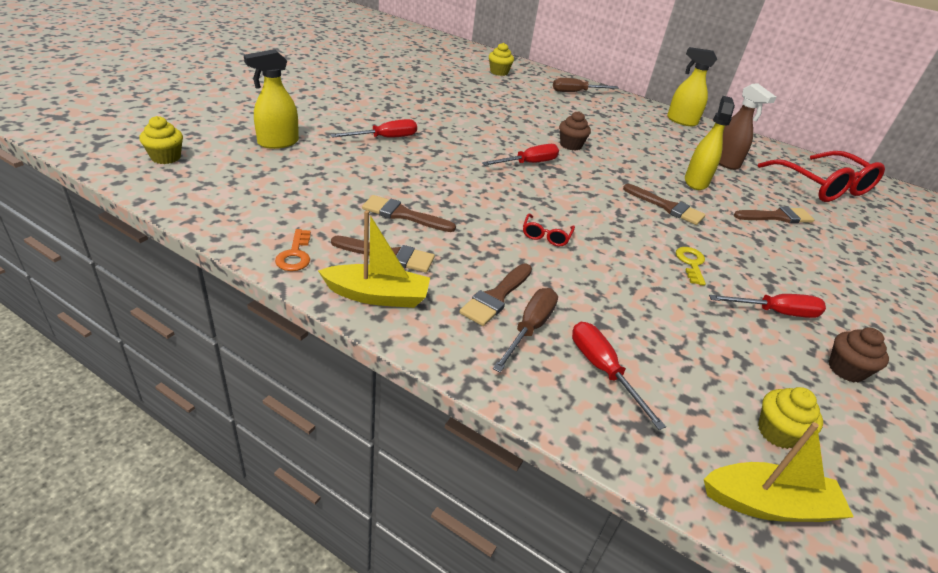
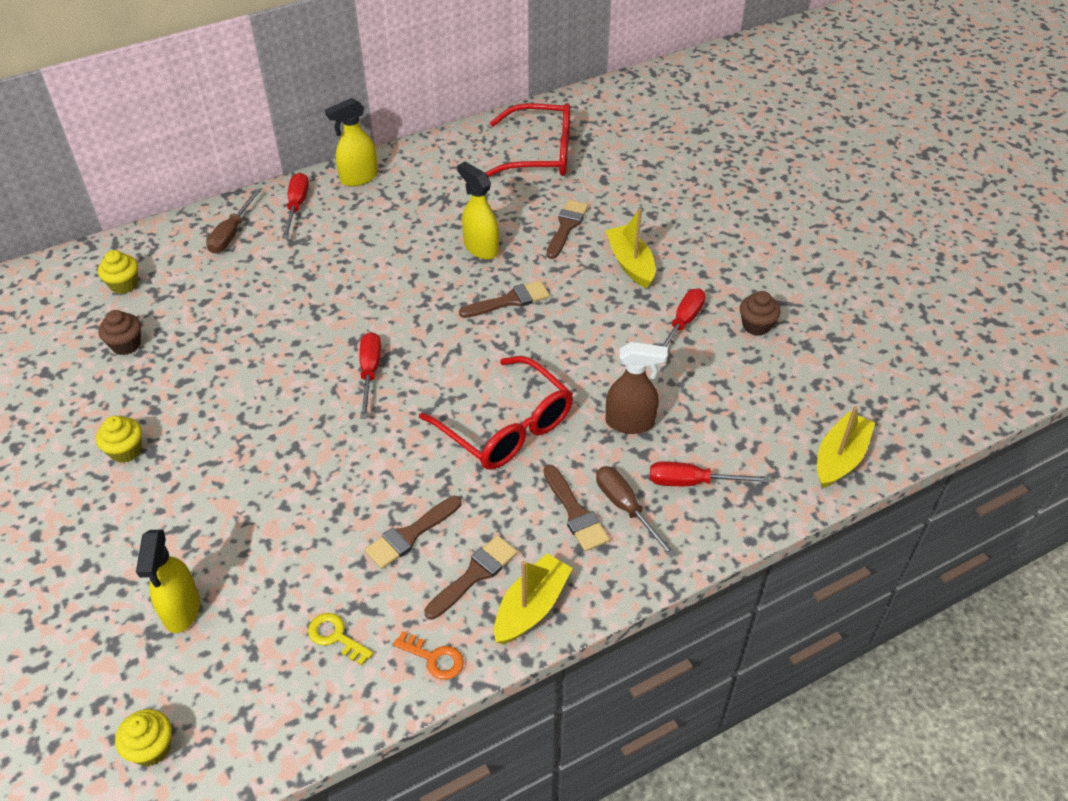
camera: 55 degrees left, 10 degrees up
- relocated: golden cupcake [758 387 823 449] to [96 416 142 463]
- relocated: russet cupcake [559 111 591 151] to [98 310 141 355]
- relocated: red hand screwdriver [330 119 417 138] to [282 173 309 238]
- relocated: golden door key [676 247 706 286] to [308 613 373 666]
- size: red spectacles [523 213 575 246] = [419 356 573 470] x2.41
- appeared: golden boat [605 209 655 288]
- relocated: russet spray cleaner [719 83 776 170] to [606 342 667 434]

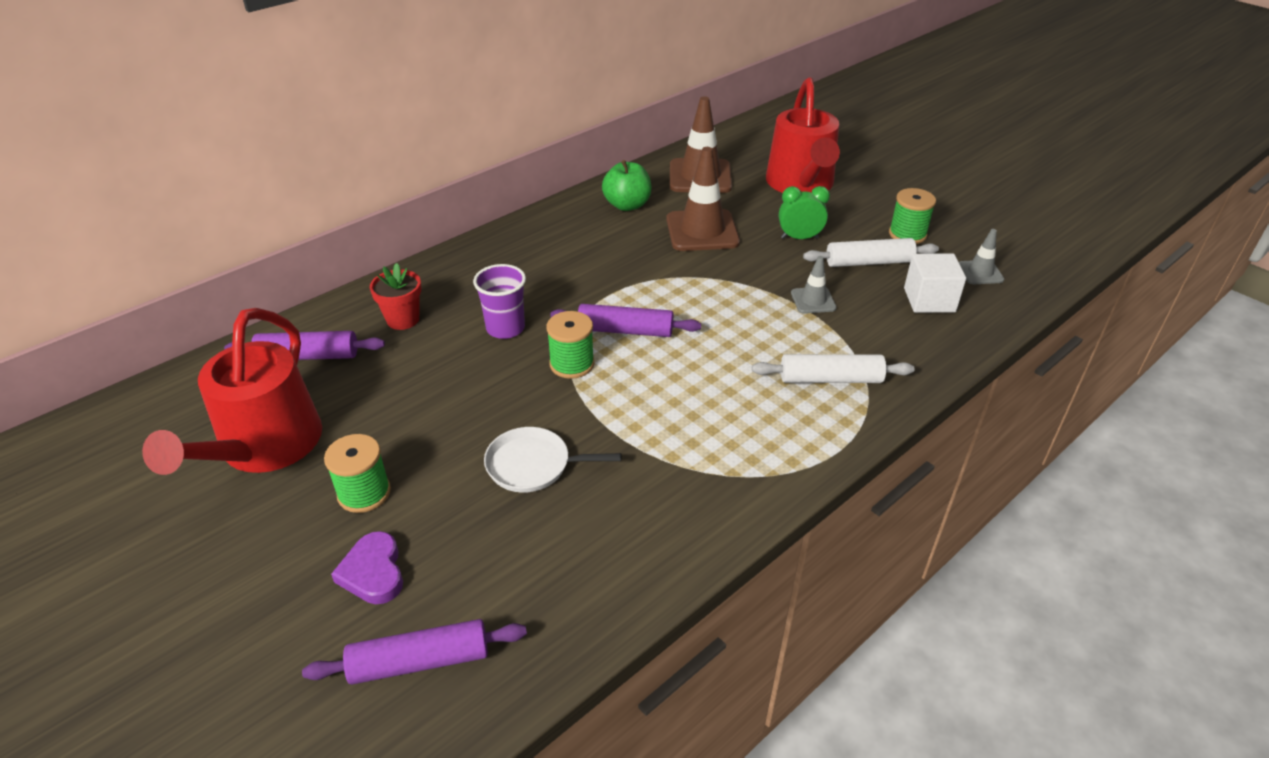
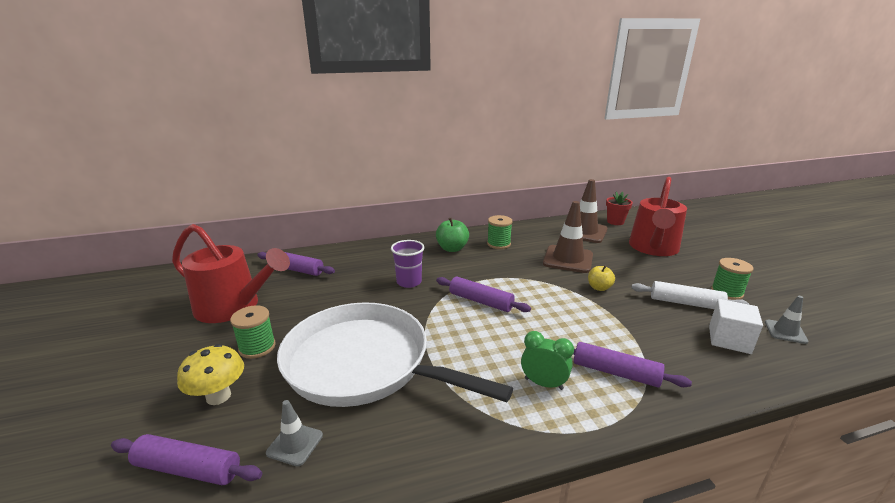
camera: 25 degrees right, 15 degrees down
- spun: red watering can [142 308 322 475] = [172 224 290 323] 105 degrees counterclockwise
- exchanged: purple heart [331 531 403 604] to golden mushroom [177 344 244 405]
- relocated: ash-grey traffic cone [791 256 837 314] to [266 400 323 467]
- size: snow-white skillet [484 427 622 493] = [277 302 513 407] x2.40
- relocated: green apple [602 160 651 211] to [436 218 469 252]
- relocated: green bobbin [546 311 594 379] to [487 215 513 249]
- relocated: green clock [779 186 830 239] to [521 331 574 390]
- colour: snow-white rolling pin [752 354 915 383] to purple rolling pin [573 342 692 387]
- appeared: golden apple [588 265 615 291]
- relocated: red flower pot [370 263 421 330] to [606 191 633 225]

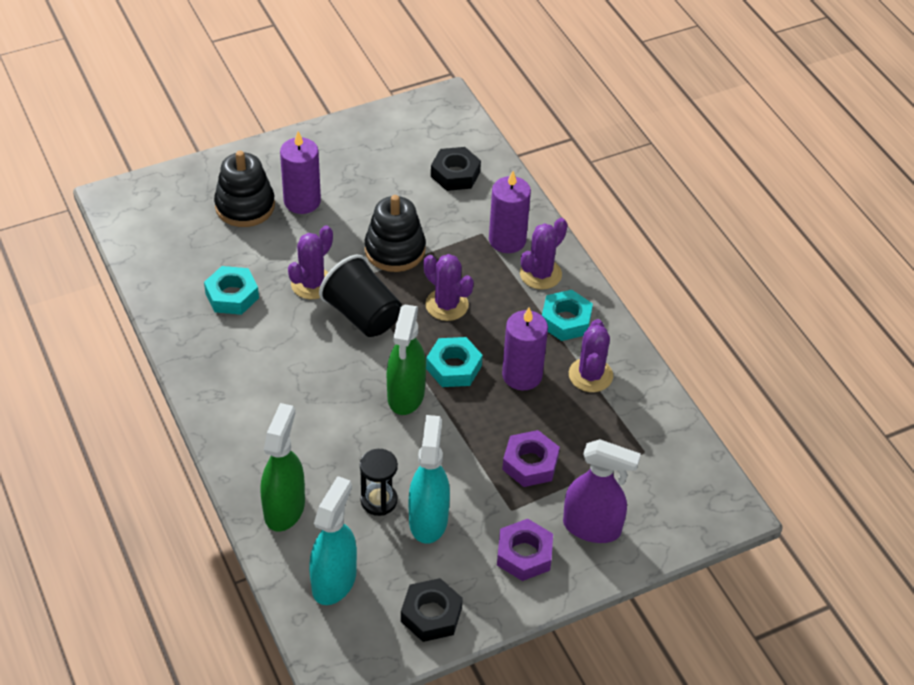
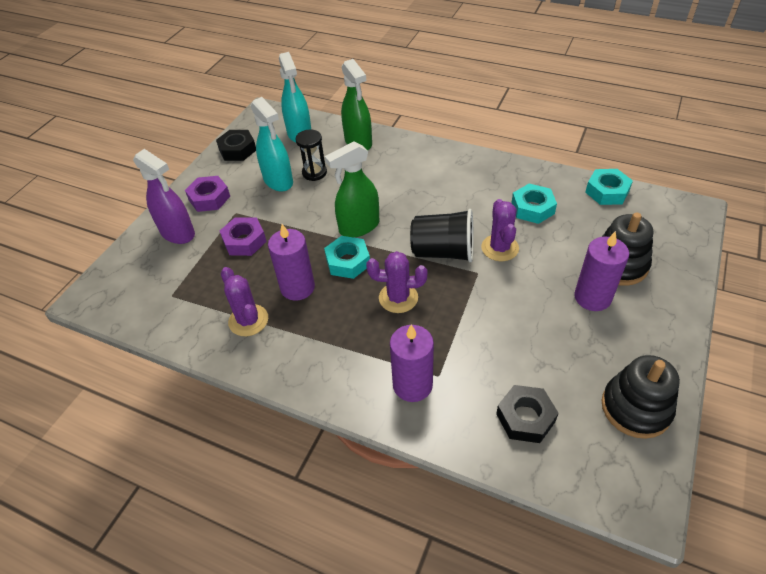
camera: 145 degrees right, 0 degrees up
- spun: purple spray cleaner [563 439 641 543] = [133 149 195 244] 120 degrees counterclockwise
- spun: green spray cleaner [387 305 426 415] = [325 141 379 238] 90 degrees counterclockwise
- relocated: teal hexagon nut [542 290 593 341] to [585 169 633 205]
- relocated: jet-black ring stacker [365 195 426 272] to [601 355 680 439]
- missing: purple cactus [520 218 568 290]

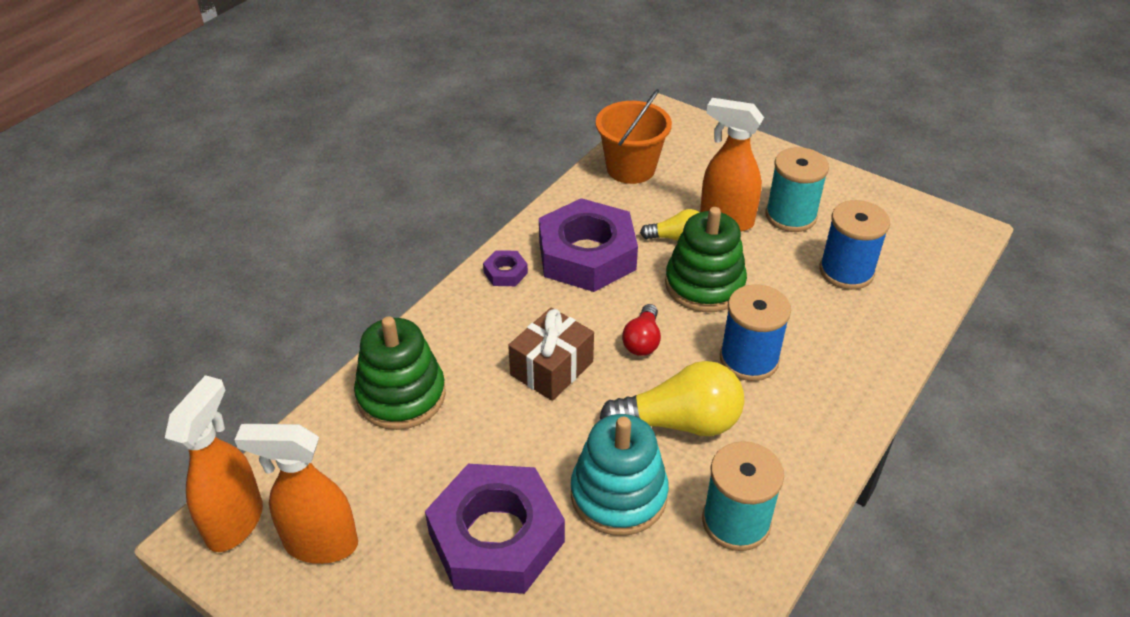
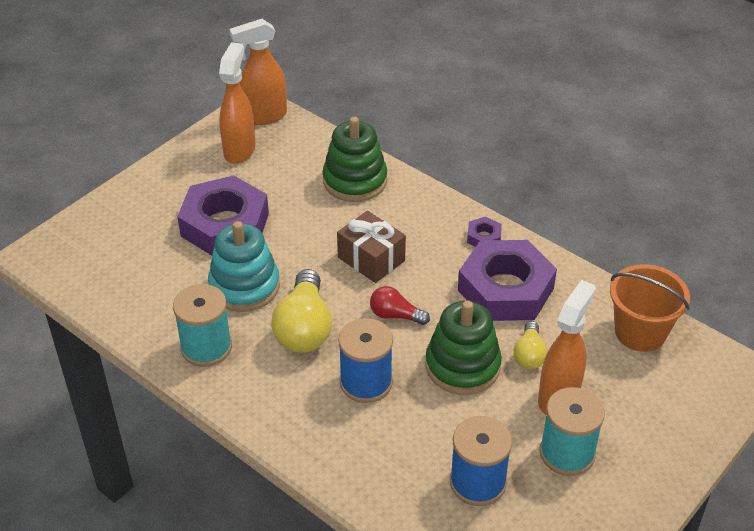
camera: 95 degrees right, 0 degrees up
- spun: orange-coloured spray cleaner [165 375 263 552] = [230 19 287 125] 135 degrees clockwise

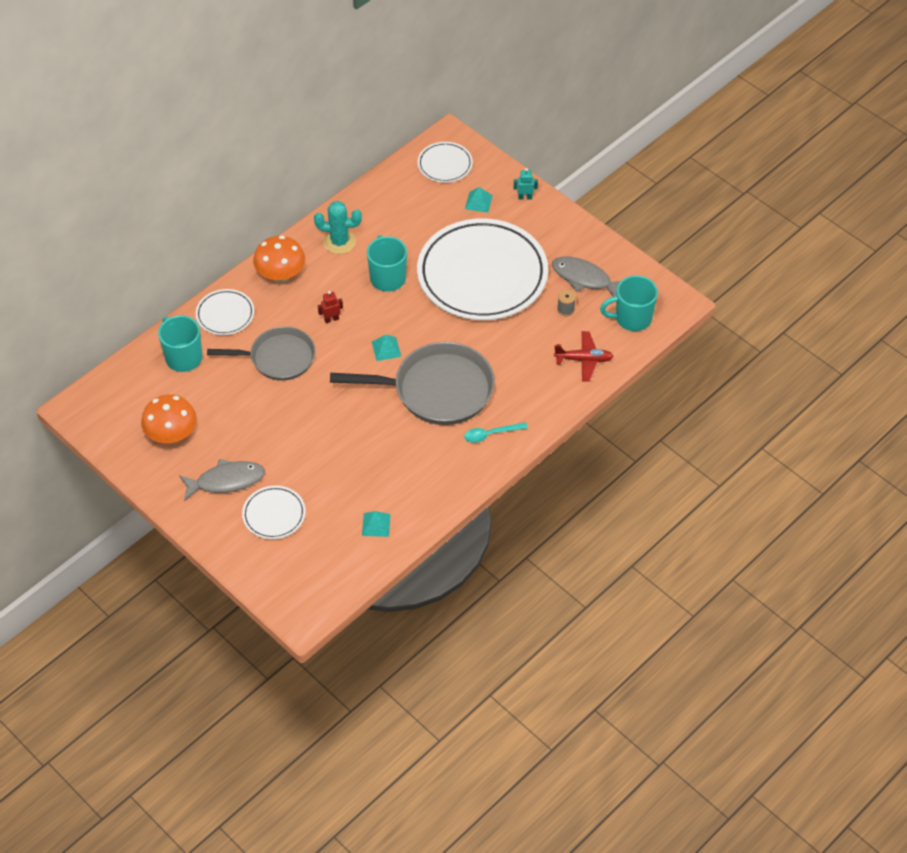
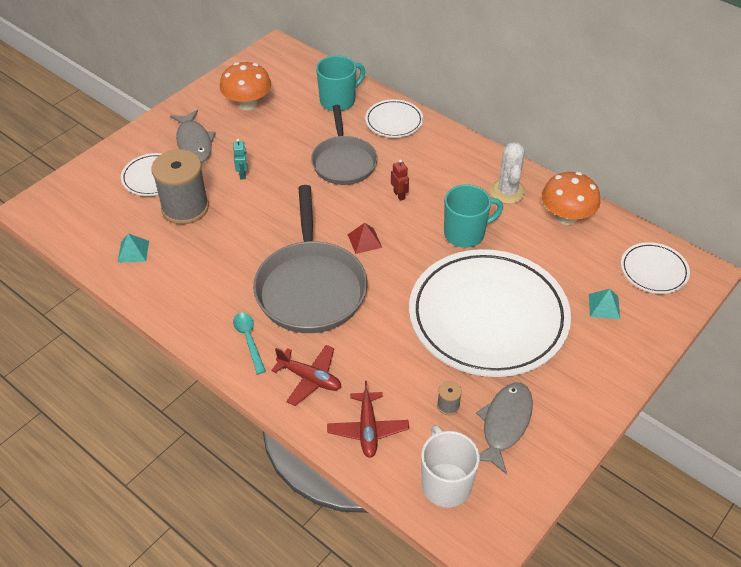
camera: 85 degrees right, 5 degrees down
- appeared: ash-grey bobbin [151 149 209 225]
- relocated: teal toy robot [514 168 538 200] to [233 139 248 179]
- appeared: red toy plane [271 345 341 406]
- colour: teal solid pyramid [372 335 401 361] to red solid pyramid [347 223 382 254]
- colour: teal coffee mug [600 275 658 331] to snow-white coffee mug [421 425 480 508]
- colour: teal cactus [314 201 362 254] to snow-white cactus [490 142 526 204]
- relocated: orange-coloured mushroom [253 236 305 283] to [542 172 600 225]

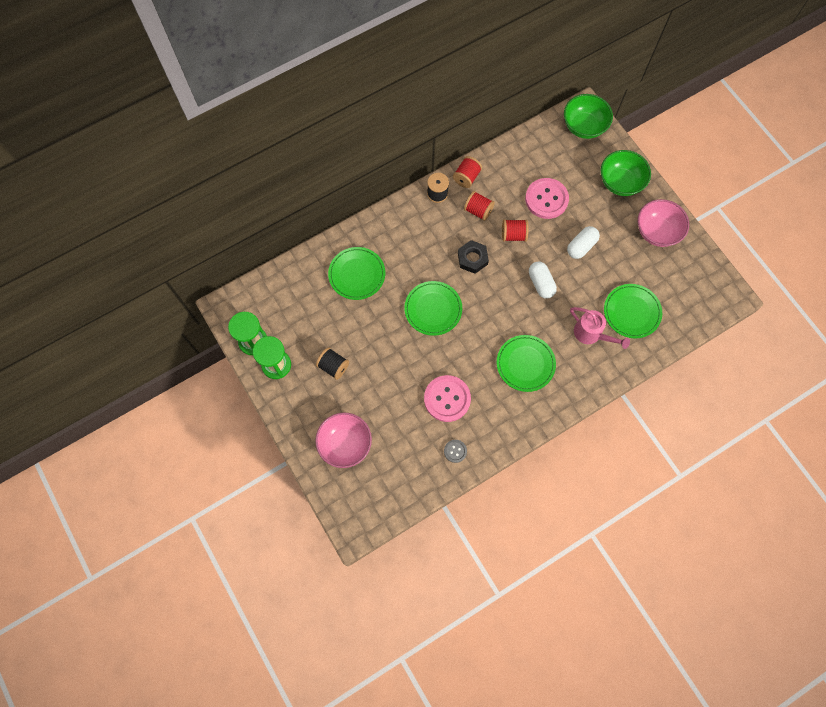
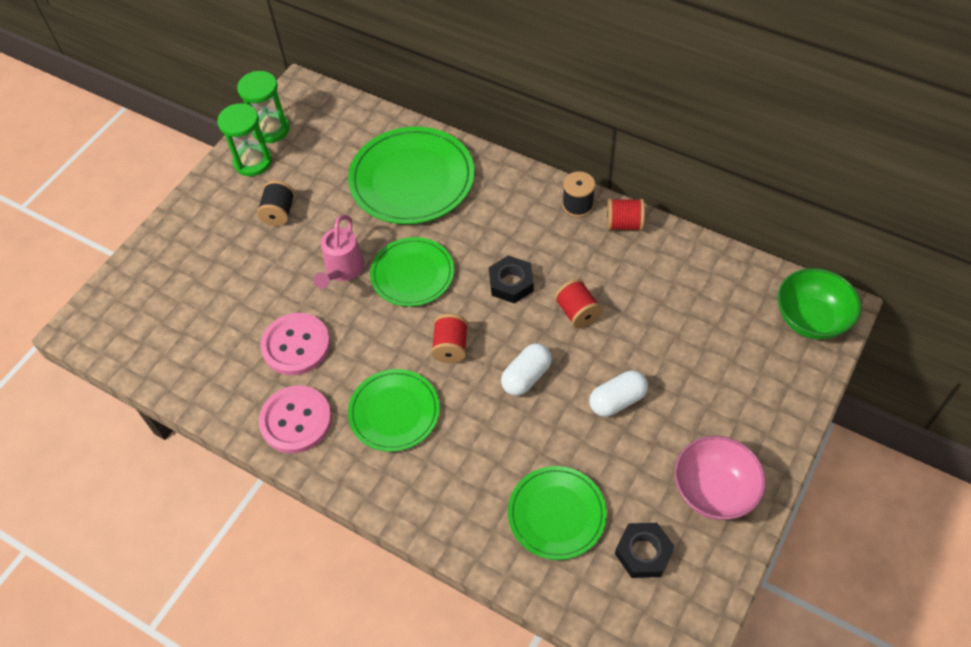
camera: 65 degrees right, 15 degrees down
- relocated: rose-pink sewing button [525 178 569 219] to [259 386 332 453]
- relocated: rose-pink watering can [570 307 630 349] to [314 215 365 289]
- size: green dinner plate [328 247 385 300] = [348 127 474 224] x1.60
- relocated: red bobbin [464 191 495 221] to [431 314 468 363]
- spun: snow-white pill [567 226 600 259] = [589 370 648 417] 45 degrees counterclockwise
- appeared: jet-black hexagon nut [615 523 675 578]
- missing: rose-pink deep dish [315 413 372 468]
- missing: ash-grey sewing button [444 440 467 463]
- missing: green deep dish [601 150 651 196]

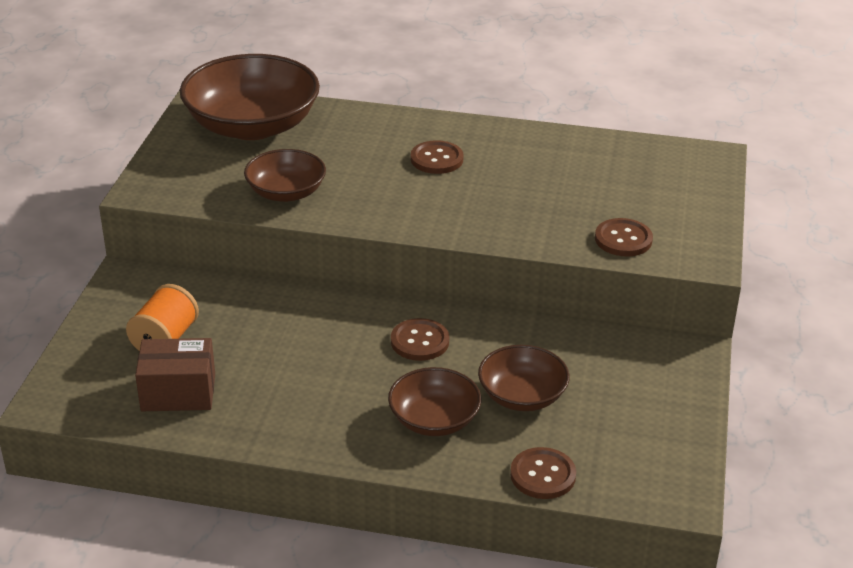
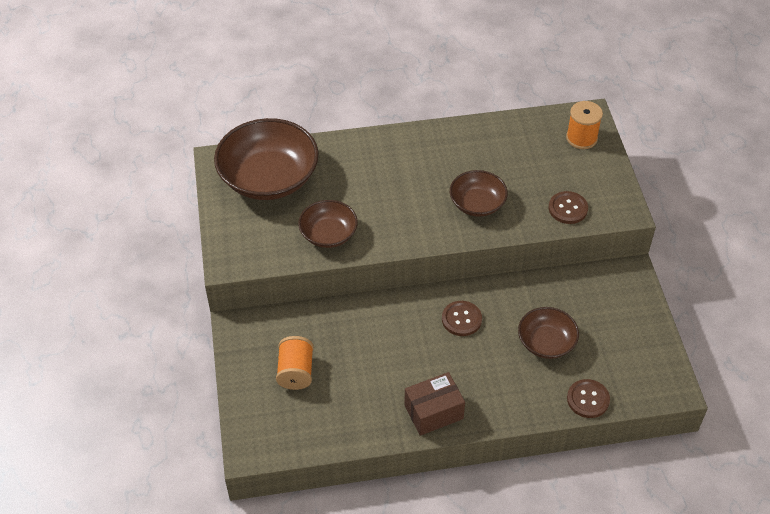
camera: 20 degrees left, 15 degrees up
- relocated: russet package [135 338 215 411] to [404 372 465 436]
- relocated: russet deep dish [388 367 481 436] to [450 170 508 217]
- appeared: orange-coloured bobbin [566 101 603 149]
- missing: russet sewing button [411 140 464 174]

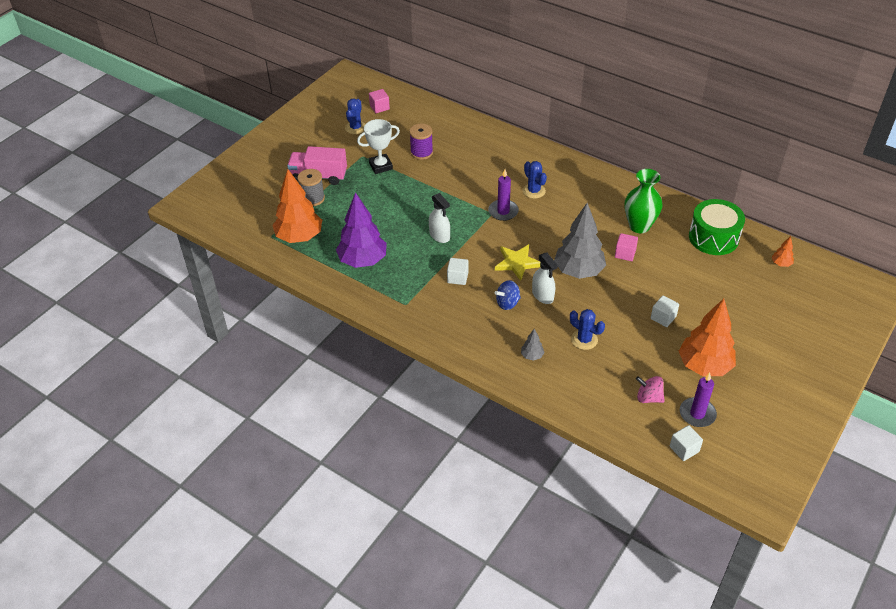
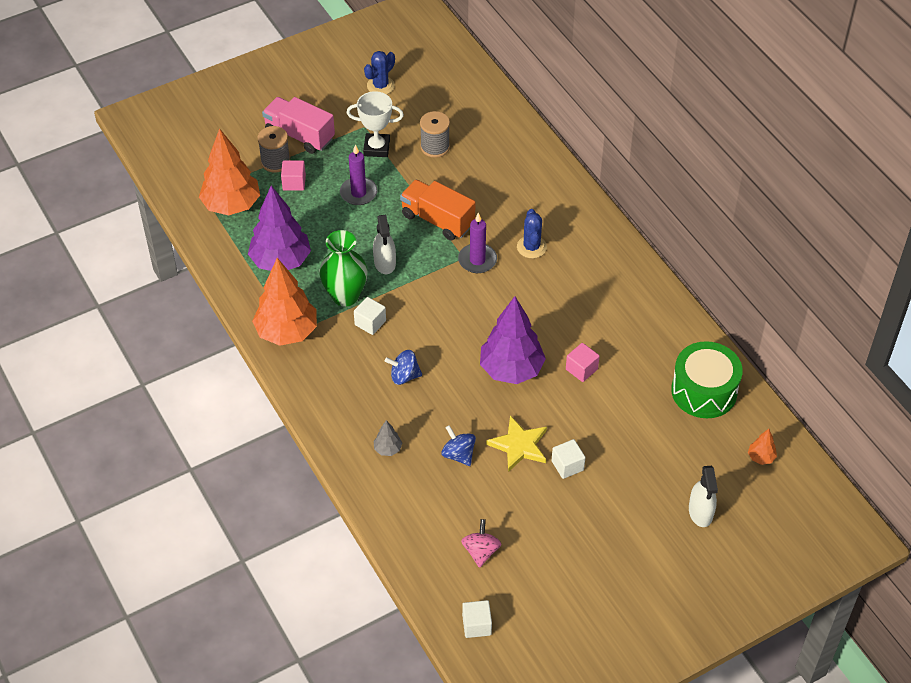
camera: 25 degrees right, 5 degrees up
- relocated: orange-coloured toy tree [679 298 736 376] to [252 258 317 346]
- relocated: rose-pink cube [369 89 390 113] to [281 160 306 191]
- relocated: green vase [625 169 663 233] to [319 230 367 307]
- relocated: purple wax candle [680 372 717 427] to [340 144 378 205]
- appeared: orange-coloured toy truck [400 180 475 240]
- colour: purple bobbin [409 123 433 160] to ash-grey bobbin [420 111 450 158]
- exchanged: royal blue cactus [570 309 605 350] to royal blue spinning top [441 425 476 466]
- spun: rose-pink spinning top [636 376 665 403] = [461 519 501 568] 45 degrees clockwise
- colour: ash-grey toy tree [554 203 606 279] to purple toy tree [480 296 546 384]
- relocated: golden star [495 244 540 281] to [486 416 547 472]
- relocated: snow-white spray cleaner [532 253 558 304] to [689 466 718 527]

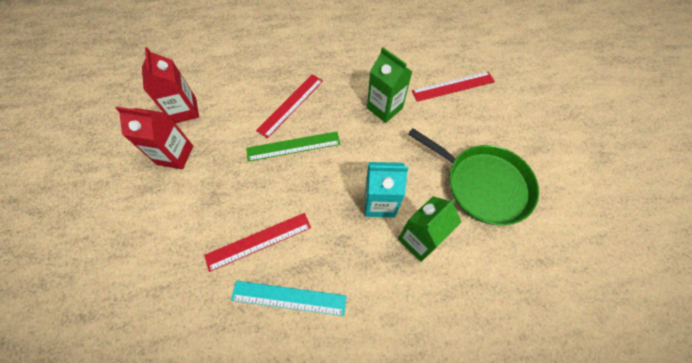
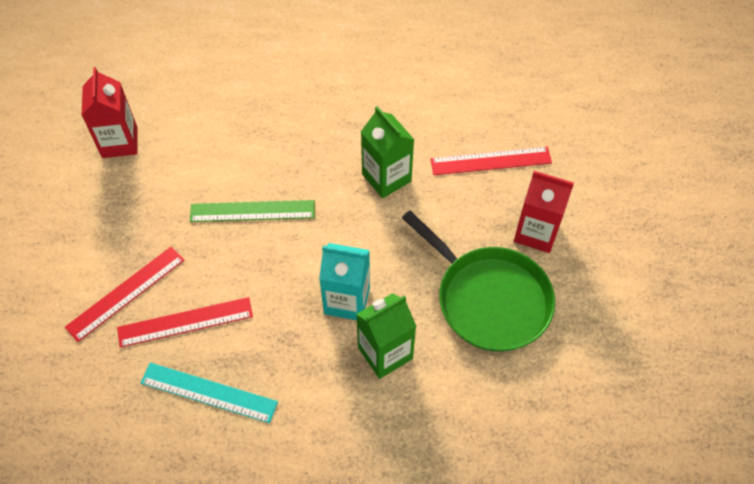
camera: 10 degrees right, 5 degrees down
- relocated: red measuring stick [256 74 323 139] to [65 246 184 342]
- relocated: red milk carton [115 106 193 169] to [514 171 574 253]

